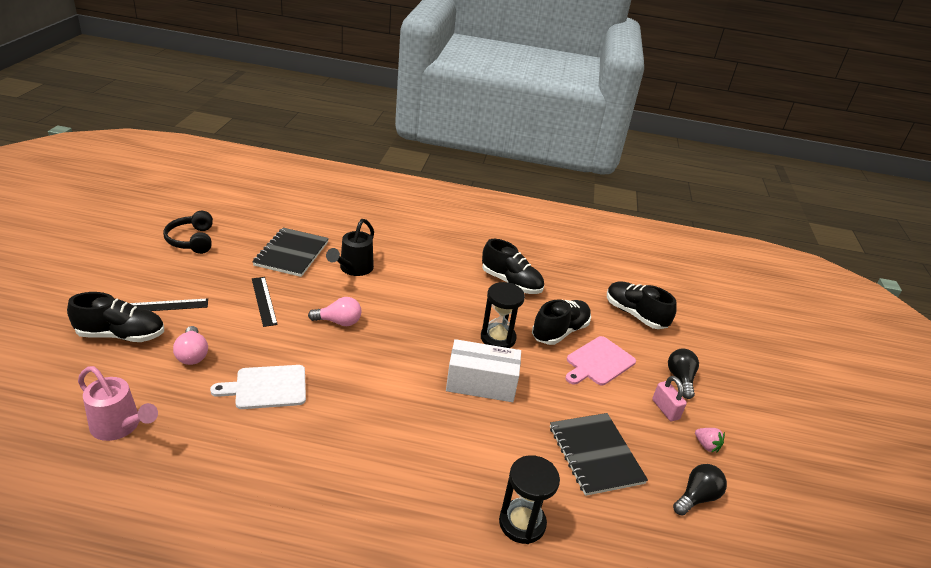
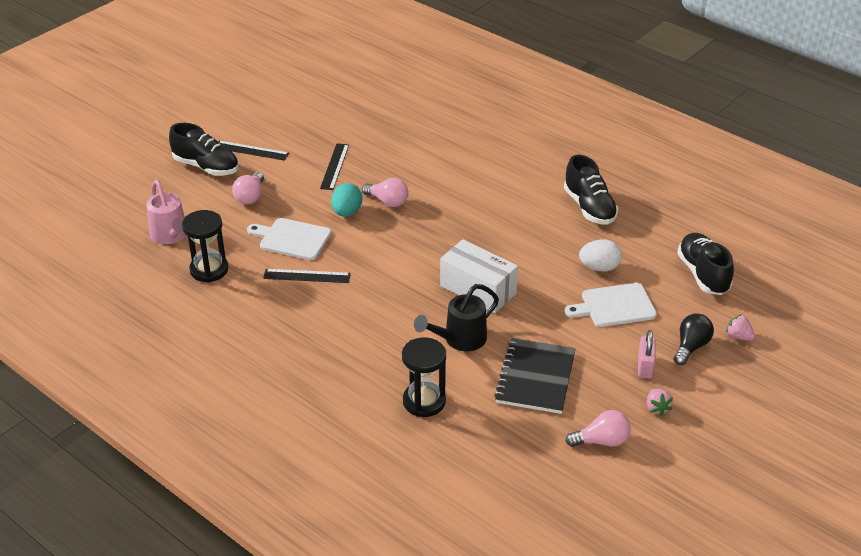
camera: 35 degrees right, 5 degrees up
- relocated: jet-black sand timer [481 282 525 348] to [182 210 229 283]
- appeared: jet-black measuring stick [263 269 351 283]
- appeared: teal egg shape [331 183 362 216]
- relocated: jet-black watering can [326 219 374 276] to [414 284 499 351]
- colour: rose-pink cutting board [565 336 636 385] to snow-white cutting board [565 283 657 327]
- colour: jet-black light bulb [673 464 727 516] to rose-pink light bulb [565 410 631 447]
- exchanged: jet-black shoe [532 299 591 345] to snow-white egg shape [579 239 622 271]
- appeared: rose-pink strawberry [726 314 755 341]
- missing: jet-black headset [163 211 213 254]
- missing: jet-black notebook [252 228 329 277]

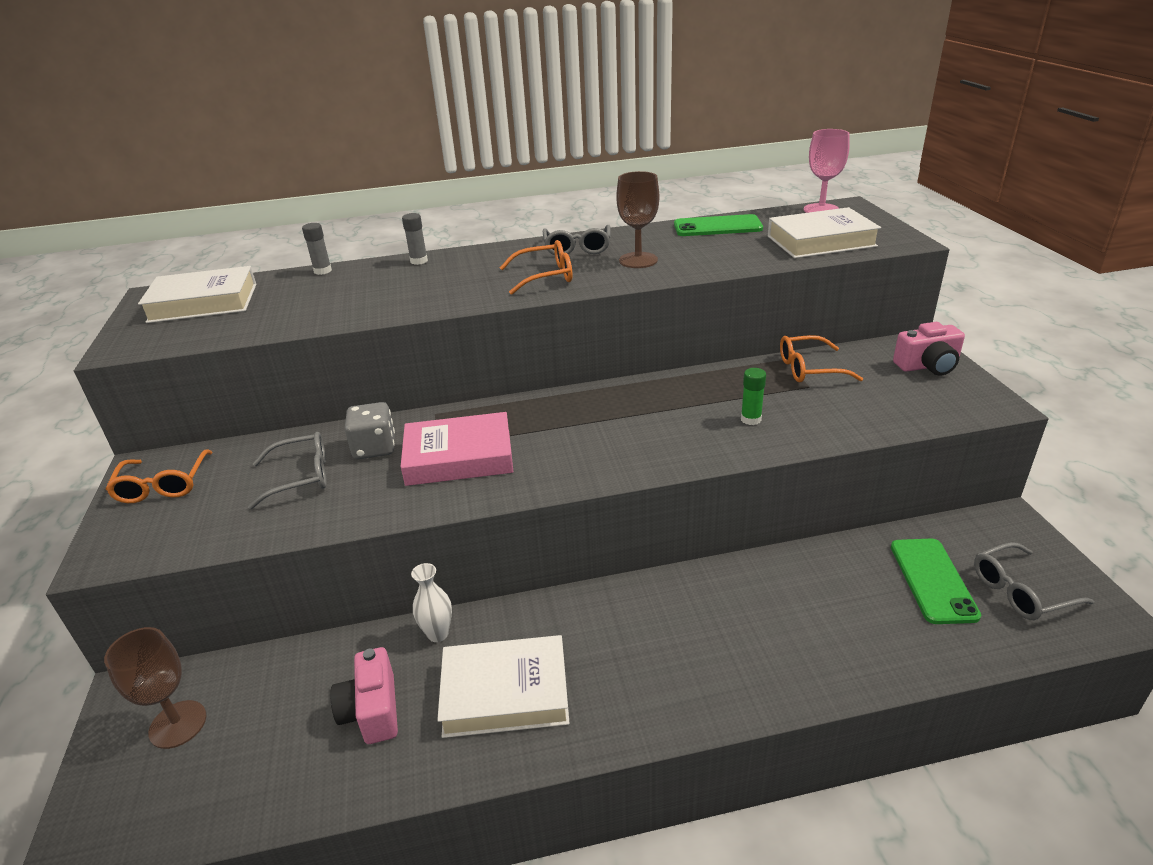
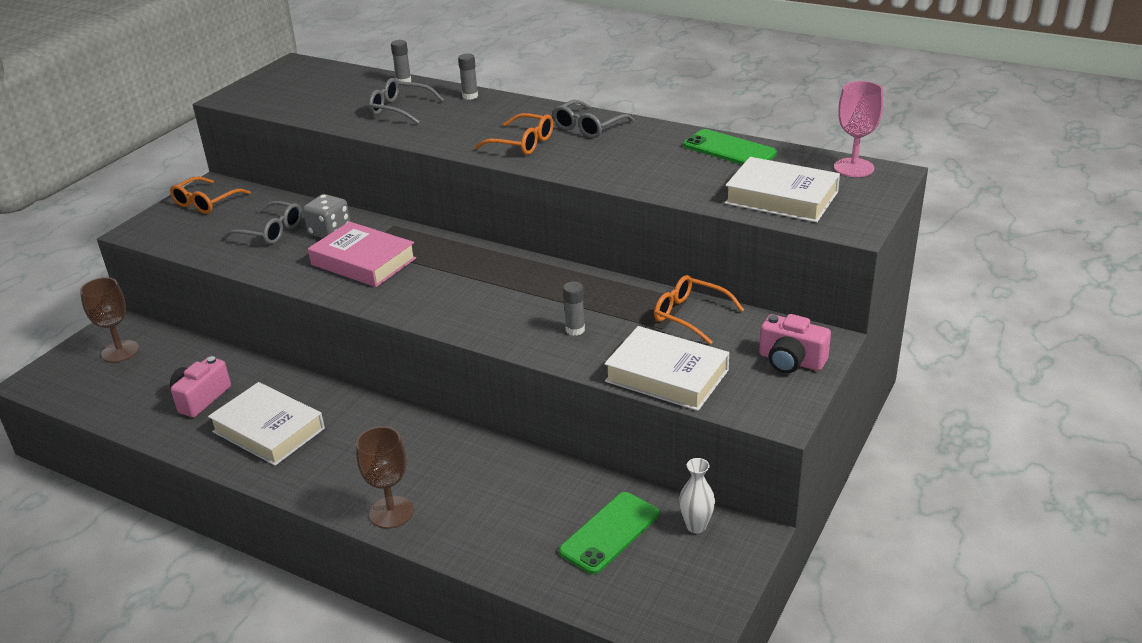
camera: 40 degrees right, 0 degrees up
- relocated: russet goblet [617 171 659 268] to [356 426 414 529]
- relocated: ash-grey spectacles [974 542 1094 620] to [369 78 444 124]
- colour: green glue [741 368 766 425] to ash-grey glue [563 282 585 336]
- relocated: snow-white hardcover [138 266 257 323] to [604 326 729 411]
- relocated: snow-white vase [411 563 452 642] to [679 458 715 533]

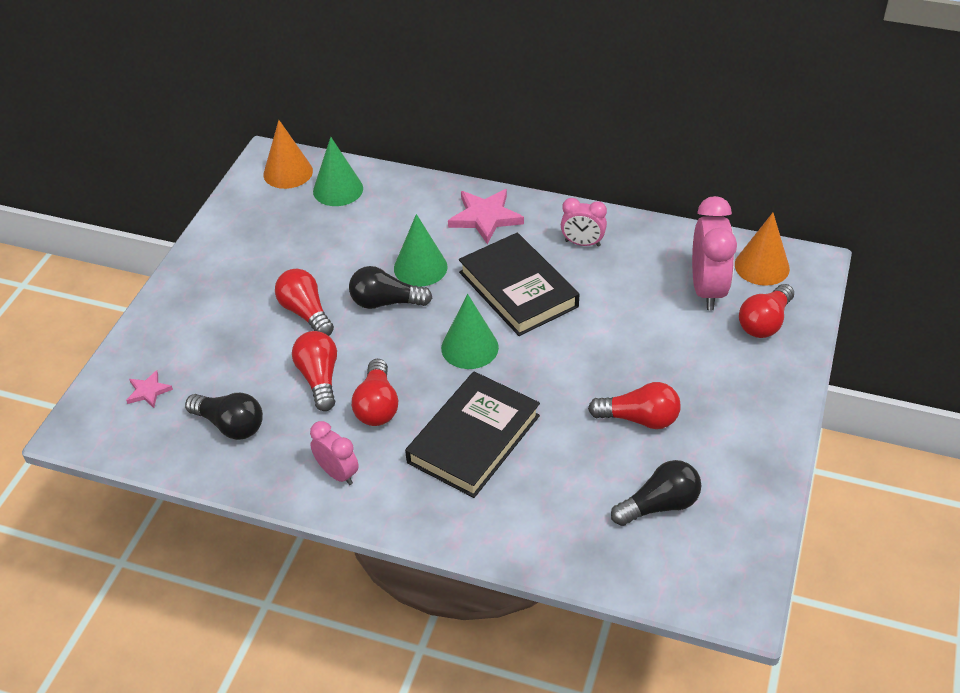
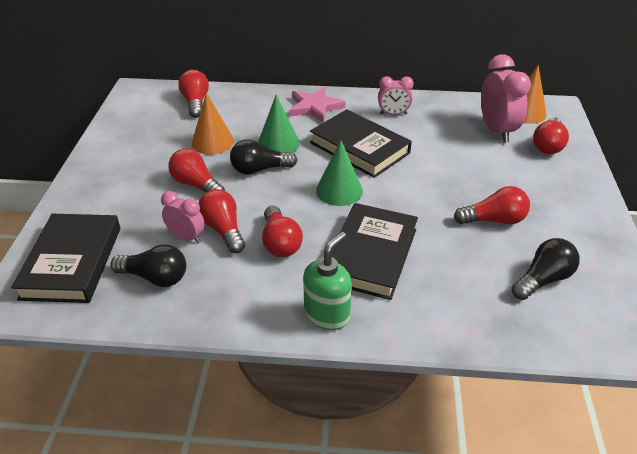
camera: 15 degrees left, 5 degrees down
- exchanged: rose-pink star [126 370 173 408] to jet-black hardcover [11 214 120 303]
- relocated: rose-pink clock [310 421 359 485] to [161 191 205 243]
- exchanged: green solid cone [313 137 363 206] to red light bulb [178 70 209 118]
- relocated: orange-coloured solid cone [263 120 313 189] to [192 93 234 155]
- appeared: green pump bottle [303 232 352 330]

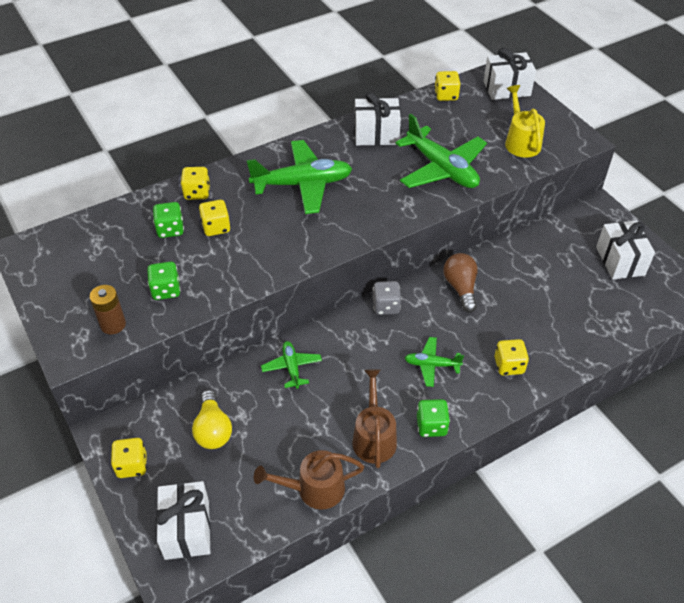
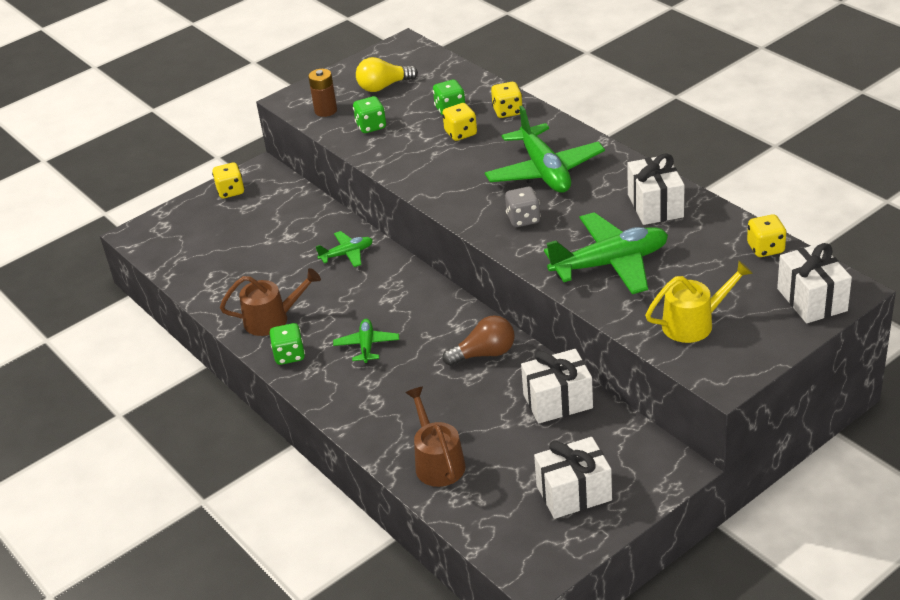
camera: 85 degrees right, 10 degrees down
- relocated: golden light bulb [192 390 232 449] to [356 57 418 92]
- relocated: russet watering can [254 450 364 510] to [405 386 466 487]
- relocated: ash-grey die [373 281 402 315] to [505 187 541 227]
- relocated: snow-white gift [156 481 210 560] to [521 349 593 424]
- spun: green toy plane [395 114 487 188] = [544 212 668 294] 150 degrees counterclockwise
- missing: golden die [494 339 529 376]

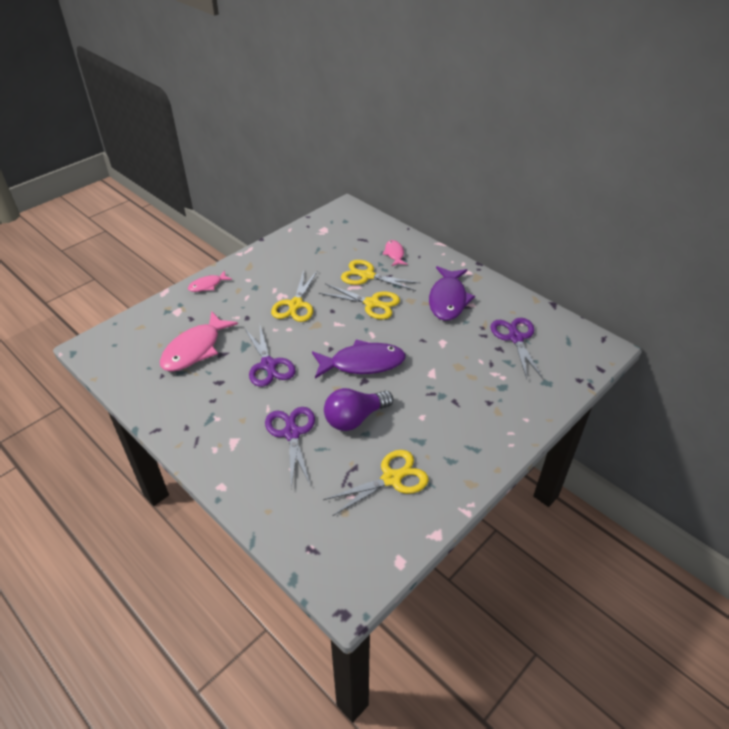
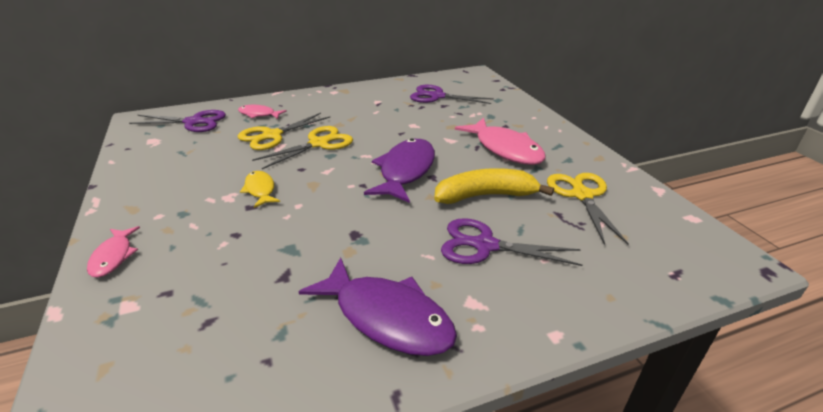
camera: 65 degrees left, 10 degrees down
- relocated: purple pair of scissors [245 326 296 387] to [129 110 226 132]
- exchanged: golden pair of scissors [271 270 318 322] to golden toy fish [240 171 280 208]
- relocated: purple toy fish [429 266 475 321] to [298 257 457 356]
- exchanged: purple light bulb [324 388 393 431] to golden banana fruit [434 168 554 204]
- relocated: rose-pink toy fish [160 311 238 372] to [455 118 546 165]

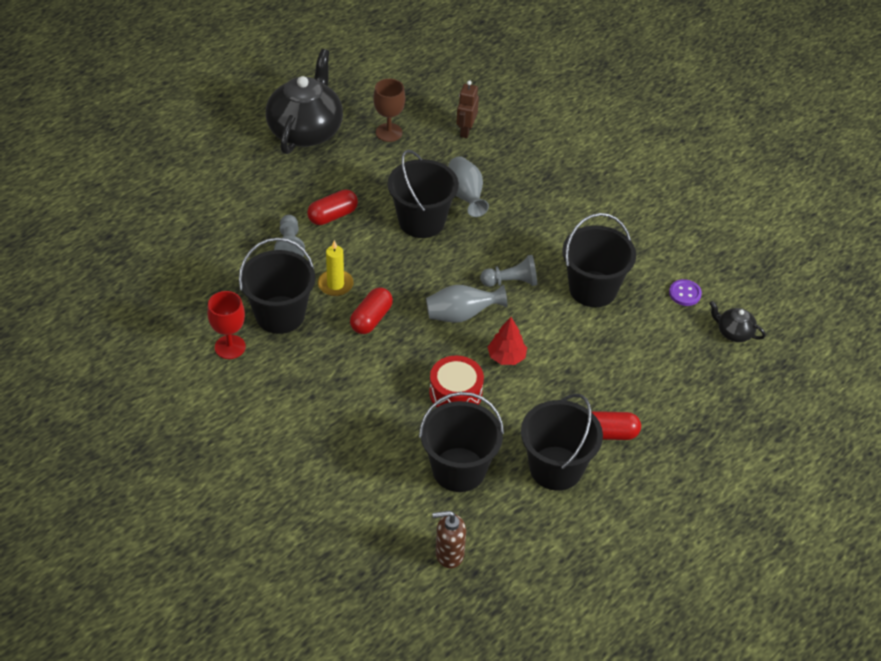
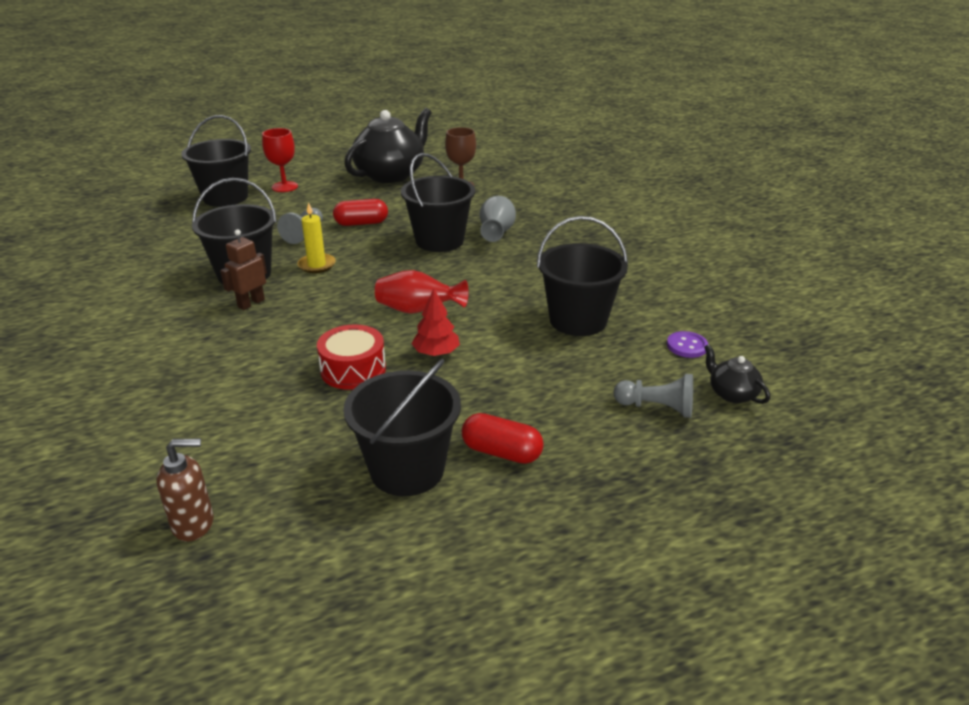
camera: 25 degrees right, 15 degrees down
- spun: russet pump bottle [432 511 466 569] = [156 439 214 542] 150 degrees clockwise
- relocated: jet-black pail [419 392 504 492] to [181 115 251 207]
- relocated: russet toy robot [456 80 479 138] to [220 229 267 310]
- relocated: red goblet [207 291 246 359] to [262 128 298 192]
- colour: ash-grey vase [426 284 508 323] to red vase [375 270 469 314]
- relocated: ash-grey game pawn [480 255 537 287] to [614 374 693 418]
- missing: red pill [350 287 393 334]

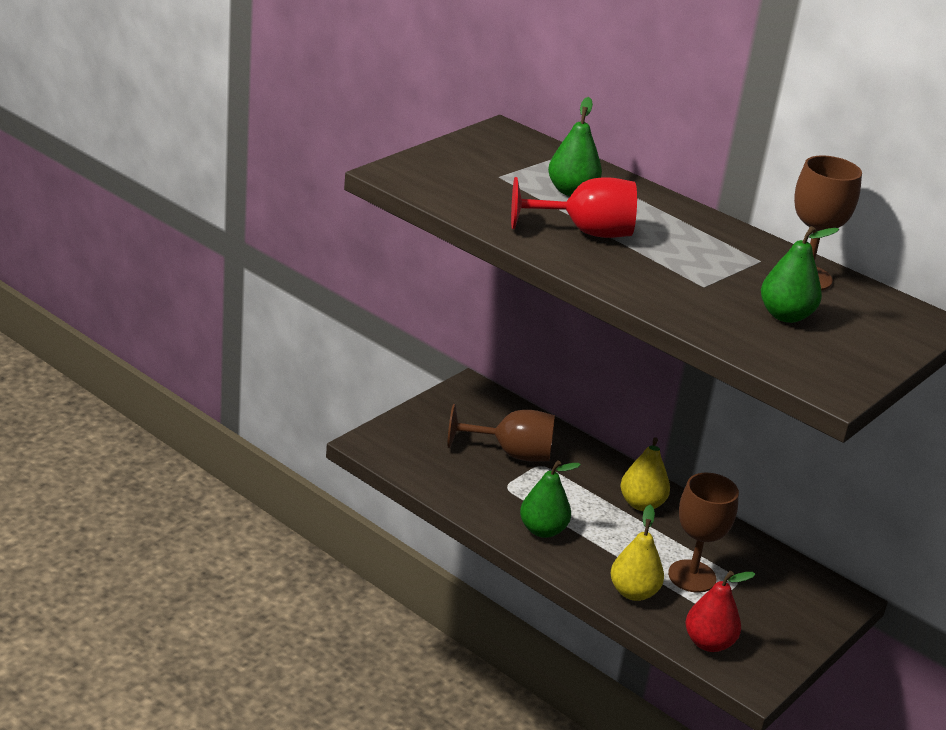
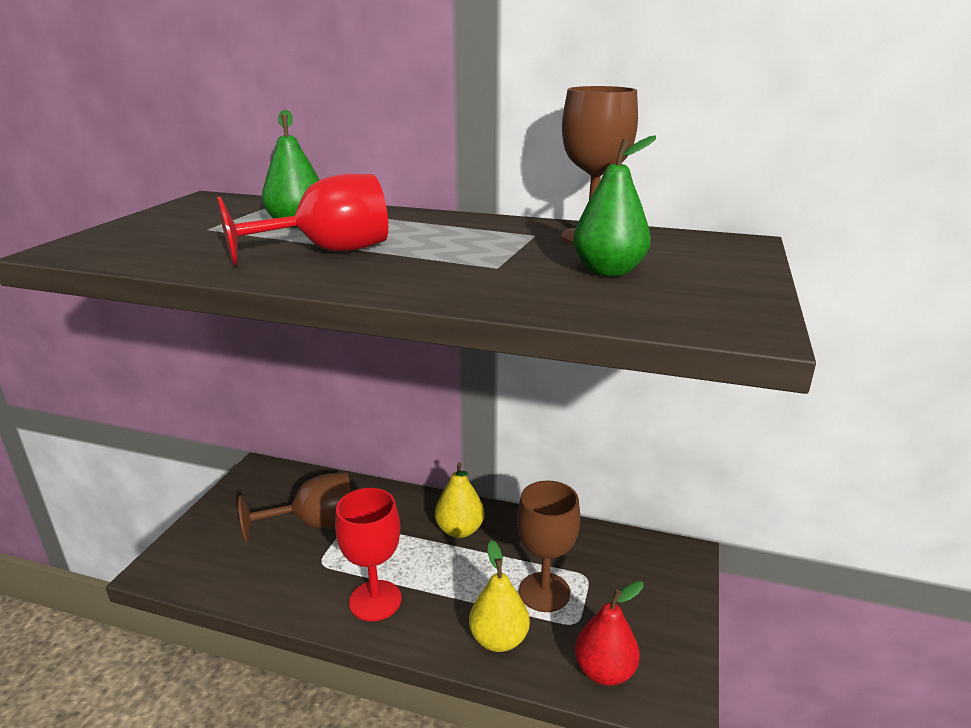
camera: 20 degrees left, 5 degrees down
- exchanged: green pear fruit [520 460 581 538] to red goblet [335 488 402 621]

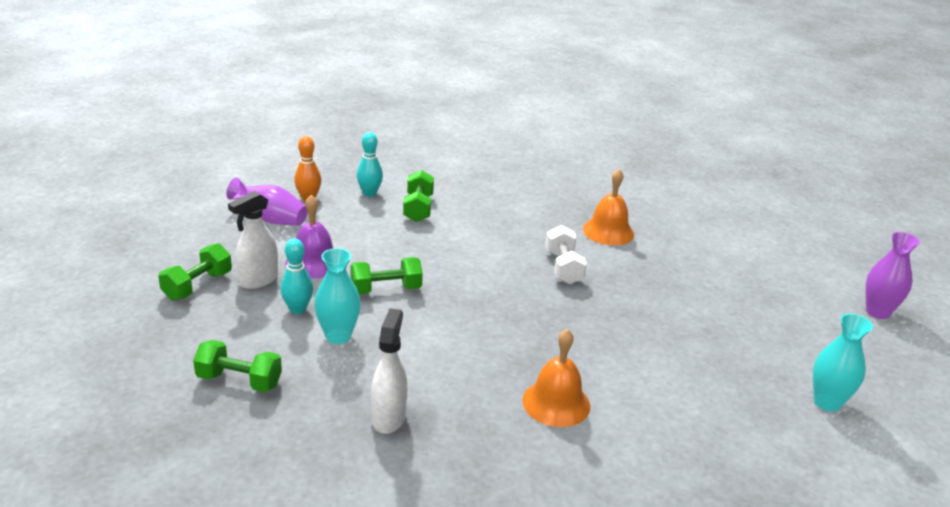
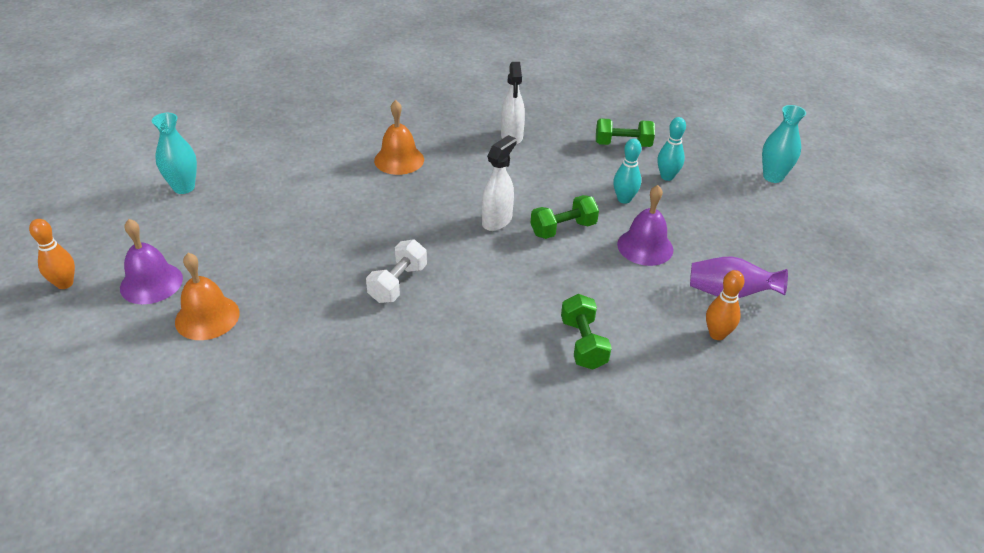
camera: 170 degrees right, 10 degrees up
- exchanged: purple vase [866 232 920 319] to orange-coloured skittle [29 219 75 289]
- appeared: purple bell [120 219 183 304]
- relocated: orange-coloured bell [583 169 634 246] to [175 253 240 340]
- spun: snow-white hand weight [545 225 587 284] = [366 240 427 303] 45 degrees clockwise
- relocated: snow-white spray cleaner [228 191 278 289] to [482 135 516 231]
- relocated: teal skittle [357 132 383 197] to [657 117 686 181]
- relocated: teal vase [314 248 361 344] to [762 105 806 183]
- missing: green hand weight [158 243 232 301]

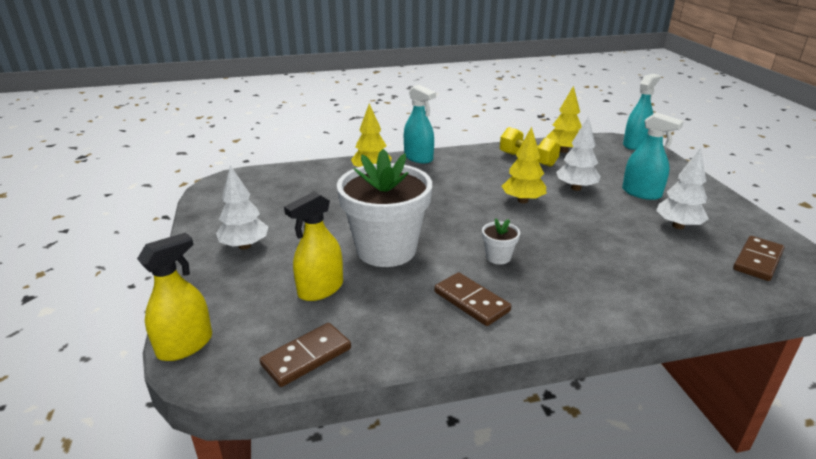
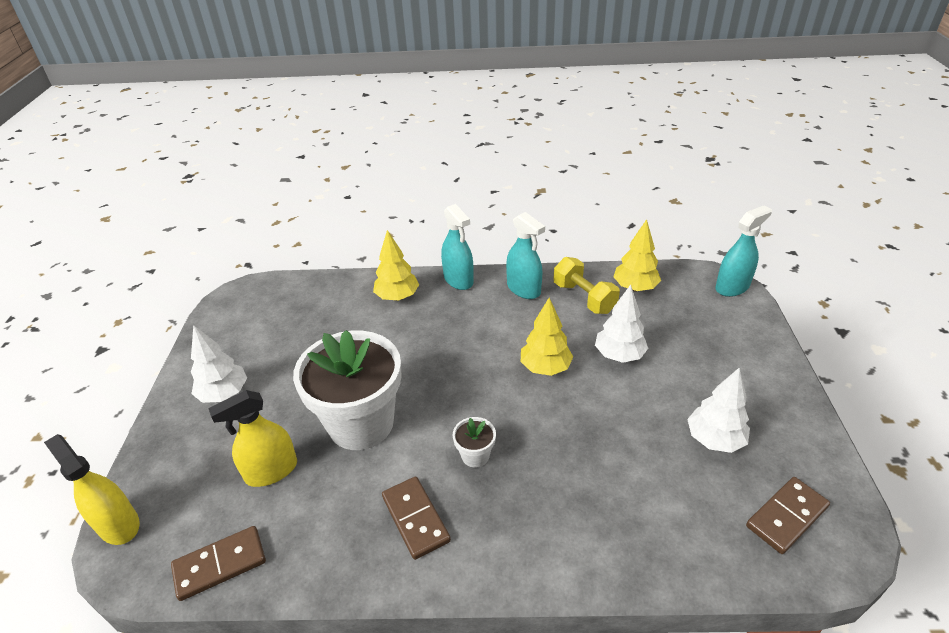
camera: 15 degrees right, 10 degrees up
- spun: golden spray cleaner [137 232 212 361] = [44 434 140 545] 105 degrees counterclockwise
- relocated: teal spray cleaner [622 112 684 200] to [506 212 545 299]

